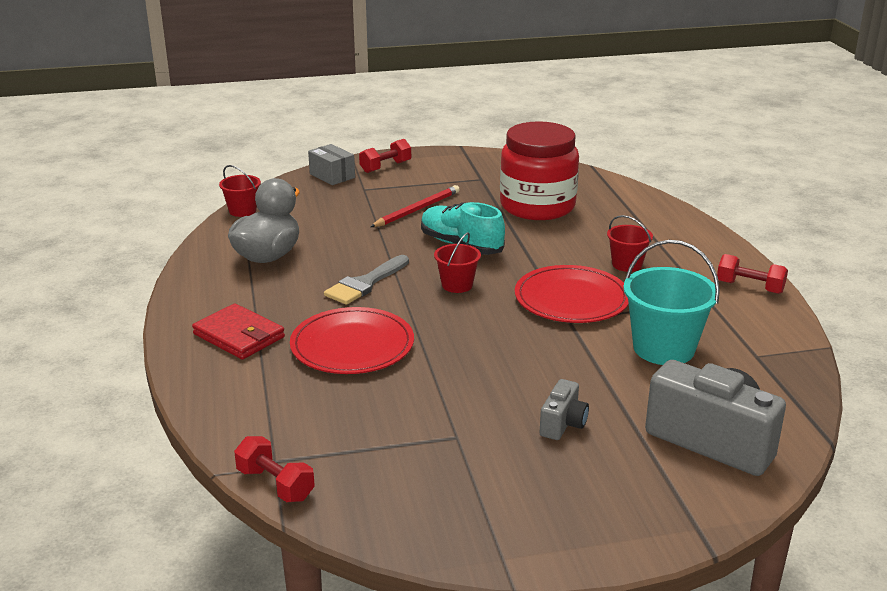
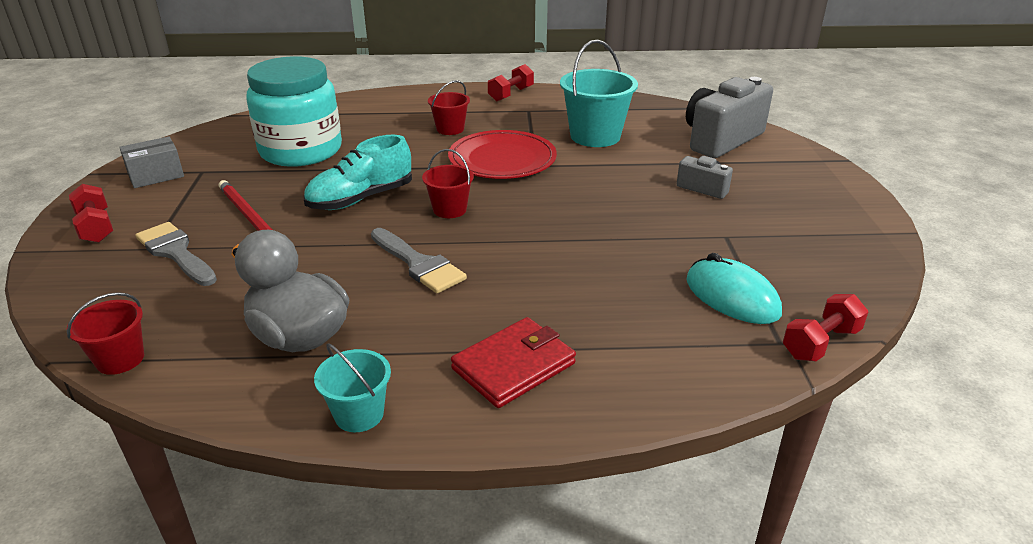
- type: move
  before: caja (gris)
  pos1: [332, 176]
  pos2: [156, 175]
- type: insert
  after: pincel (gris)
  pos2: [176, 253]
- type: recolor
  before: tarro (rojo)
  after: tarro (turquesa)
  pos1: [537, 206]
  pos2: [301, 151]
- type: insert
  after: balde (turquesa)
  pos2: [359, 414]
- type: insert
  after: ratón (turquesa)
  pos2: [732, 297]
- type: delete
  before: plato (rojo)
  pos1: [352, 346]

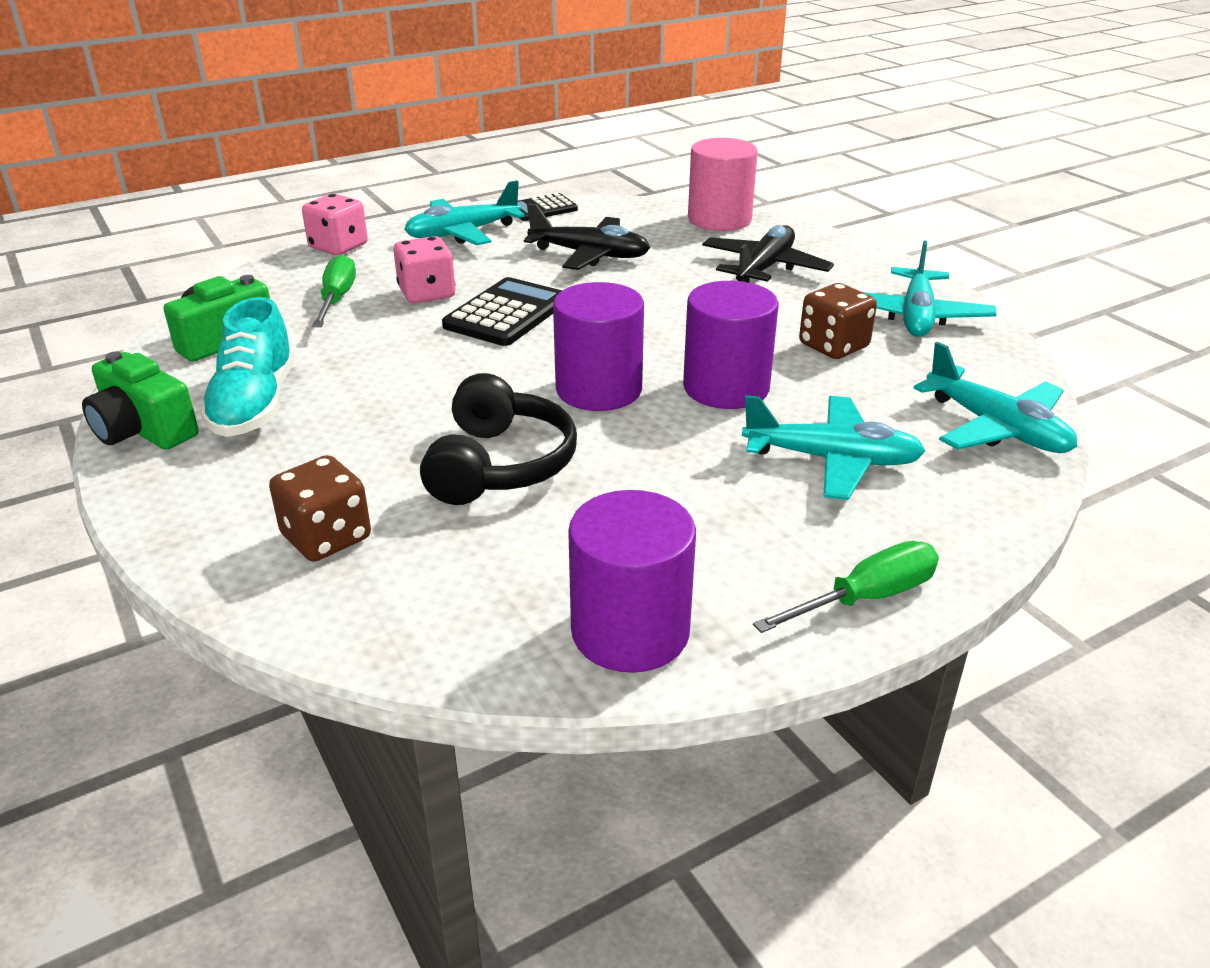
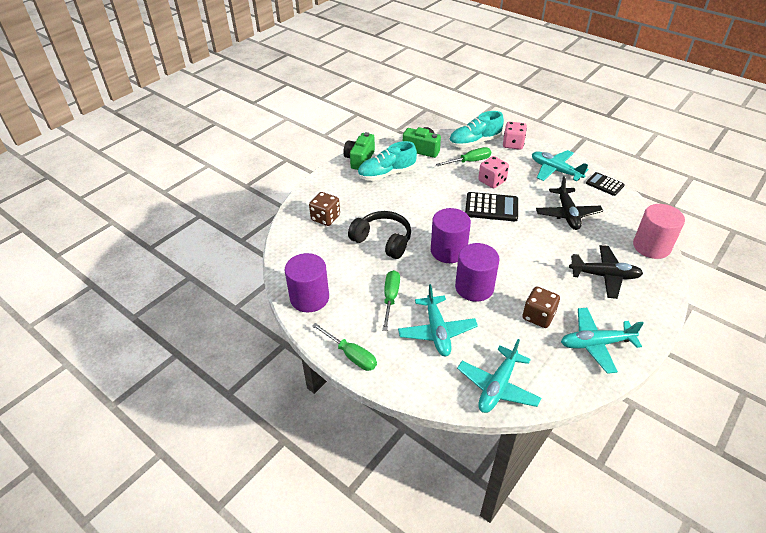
- type: rotate
  before: auriculares (negro)
  pos1: [499, 465]
  pos2: [382, 241]
  turn: -135
- type: insert
  after: destornillador (verde)
  pos2: [390, 298]
- type: insert
  after: zapato (turquesa)
  pos2: [474, 142]

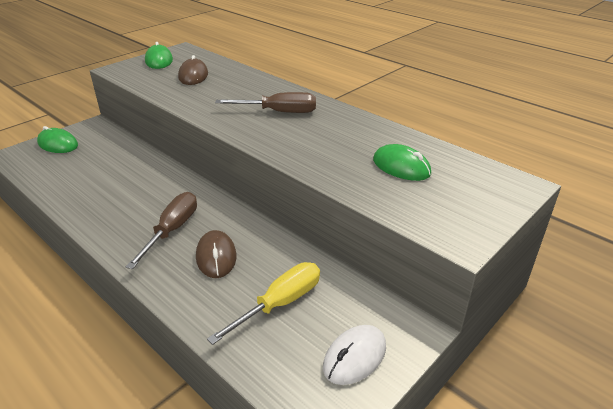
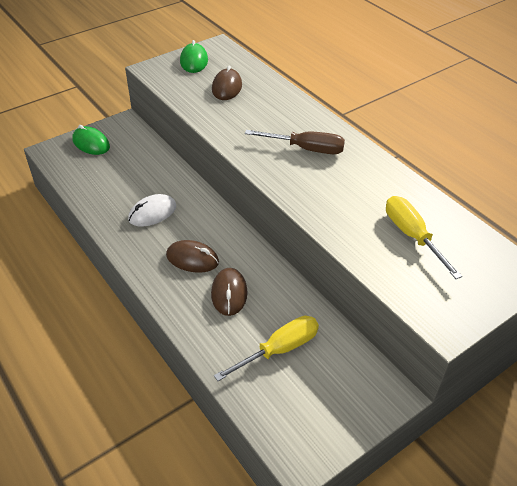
- type: move
  before: ratón (blanco)
  pos1: [354, 357]
  pos2: [152, 213]
- type: replace
  before: destornillador (marrón)
  after: ratón (marrón)
  pos1: [172, 230]
  pos2: [192, 259]
- type: replace
  before: ratón (verde)
  after: destornillador (amarillo)
  pos1: [401, 167]
  pos2: [412, 236]

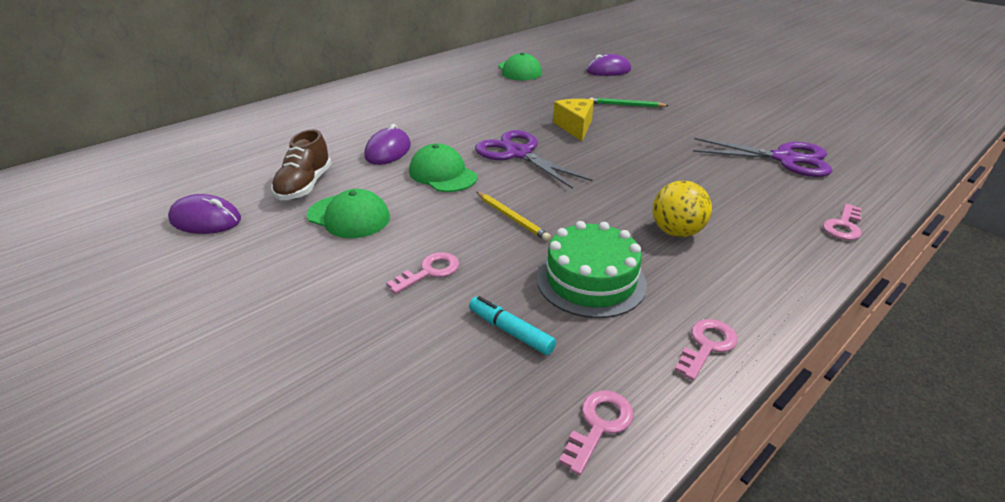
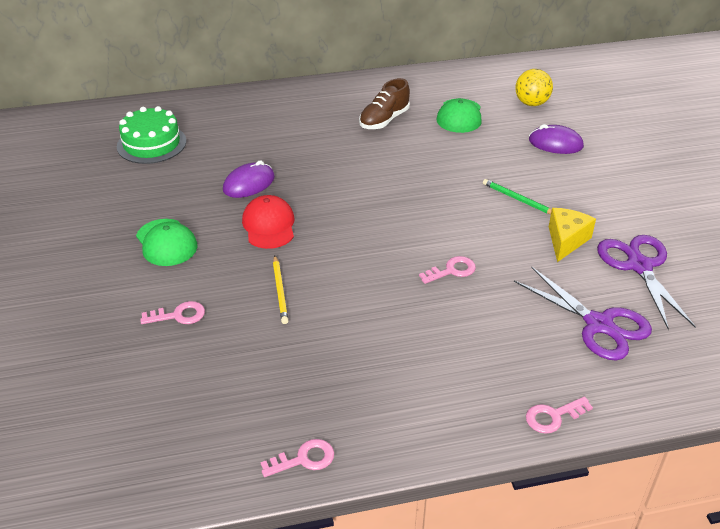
- type: move
  before: tarta (verde)
  pos1: [591, 280]
  pos2: [151, 144]
- type: recolor
  before: gorra (verde)
  after: gorra (rojo)
  pos1: [442, 174]
  pos2: [269, 225]
- type: move
  before: zapato (marrón)
  pos1: [305, 186]
  pos2: [384, 120]
- type: move
  before: llave (rosa)
  pos1: [599, 425]
  pos2: [452, 270]
- type: move
  before: pelota (amarillo)
  pos1: [676, 232]
  pos2: [531, 103]
- type: move
  before: queso (amarillo)
  pos1: [575, 127]
  pos2: [566, 240]
- type: move
  before: tijeras (morado)
  pos1: [518, 154]
  pos2: [639, 266]
- type: delete
  before: ratón (morado)
  pos1: [206, 220]
- type: delete
  before: rotulador (turquesa)
  pos1: [510, 331]

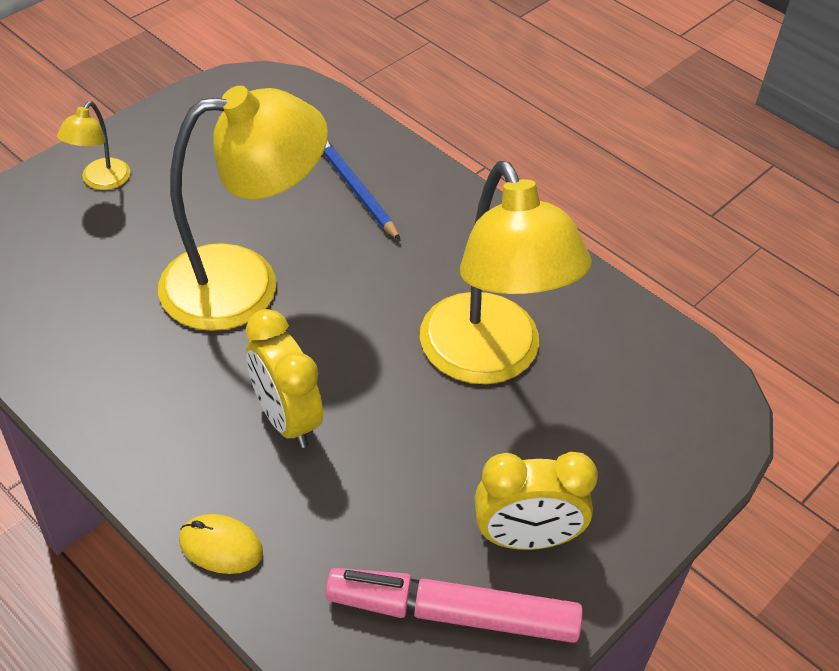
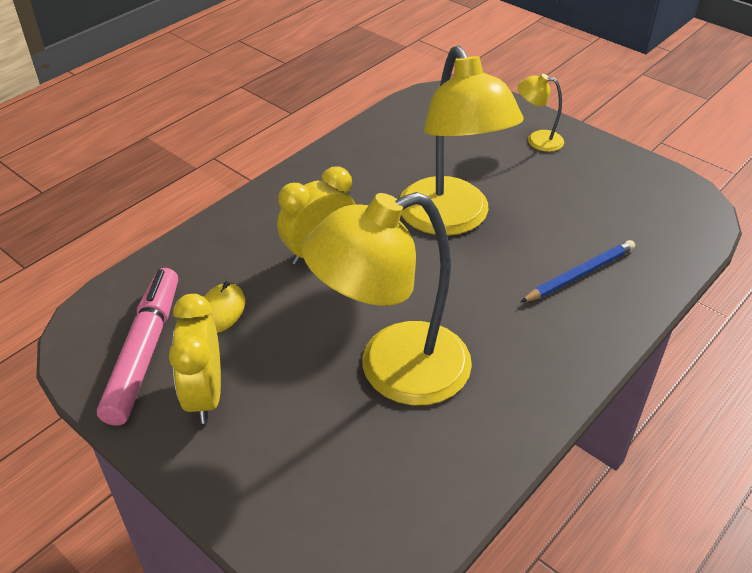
- type: move
  before: ratón (amarillo)
  pos1: [221, 546]
  pos2: [221, 310]

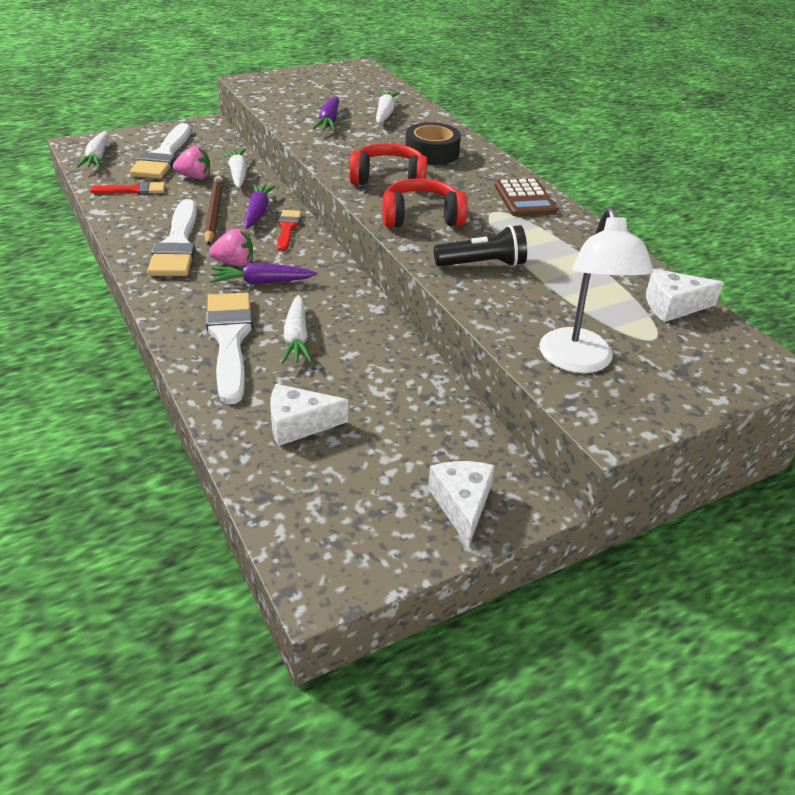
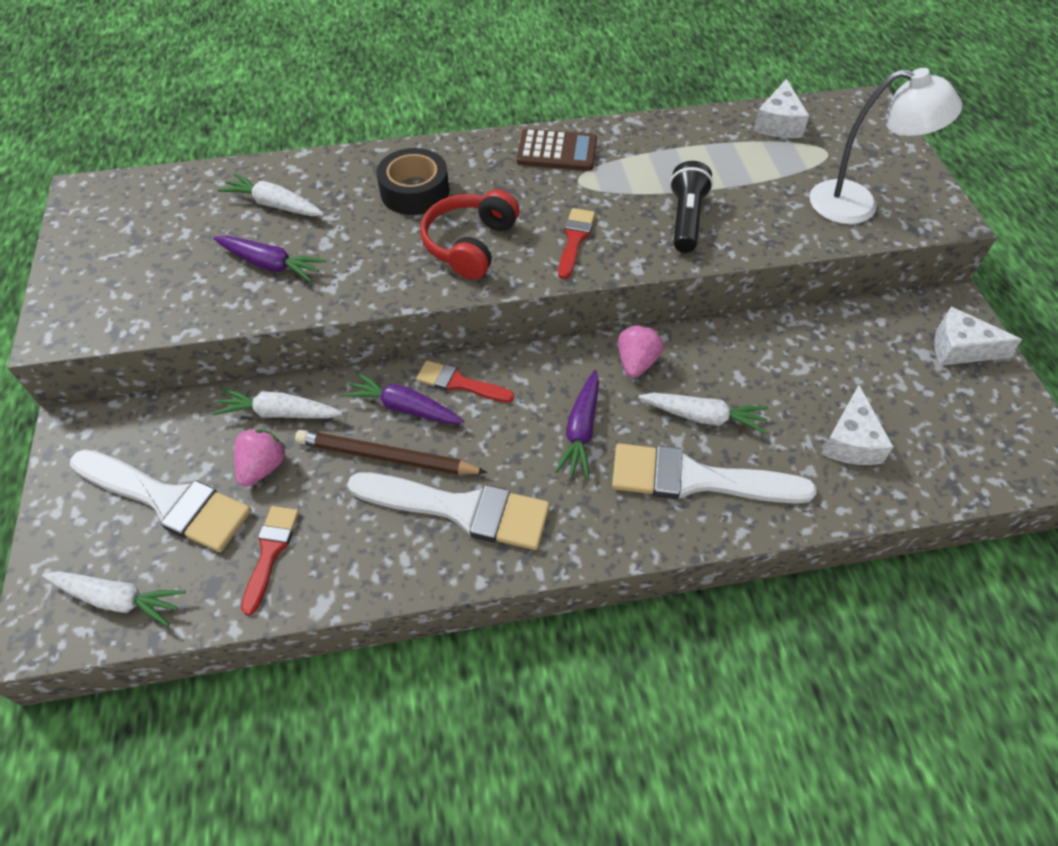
- type: replace
  before: auriculares (rojo)
  after: pincel (rojo)
  pos1: [421, 217]
  pos2: [575, 239]
- type: move
  before: fresa (rosa)
  pos1: [234, 263]
  pos2: [636, 363]

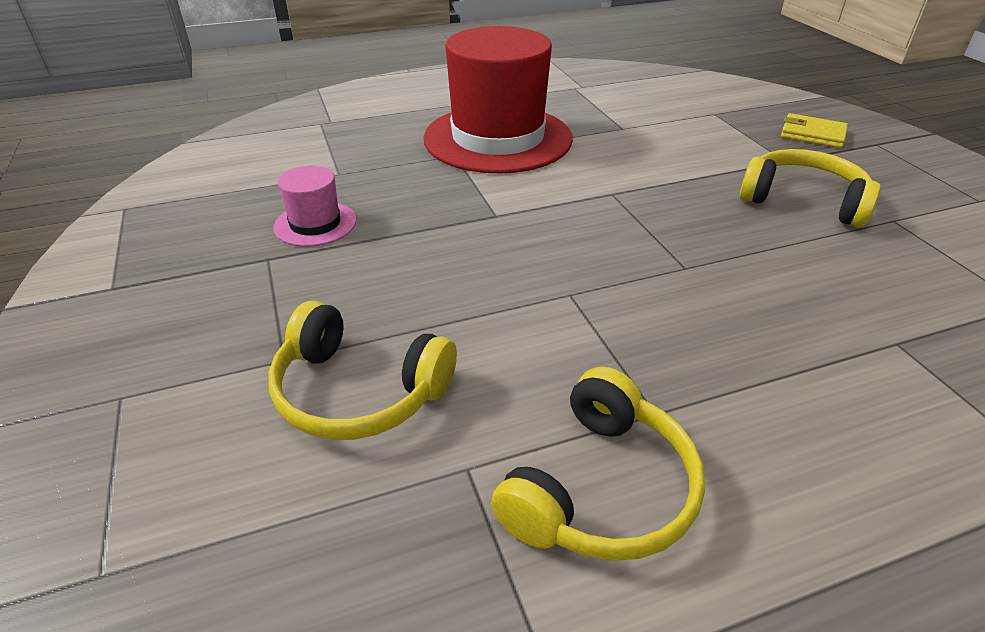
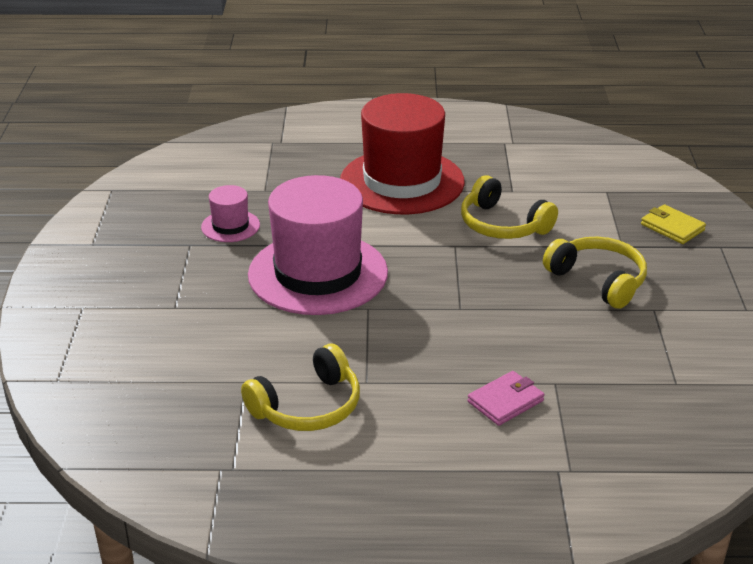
- type: insert
  after: sombrero (rosa)
  pos2: [318, 273]
- type: move
  before: auriculares (amarillo)
  pos1: [358, 391]
  pos2: [502, 225]
- type: insert
  after: cartera (rosa)
  pos2: [505, 401]

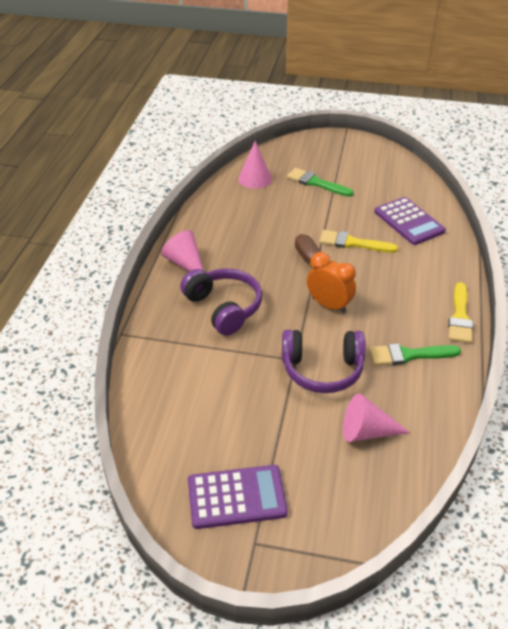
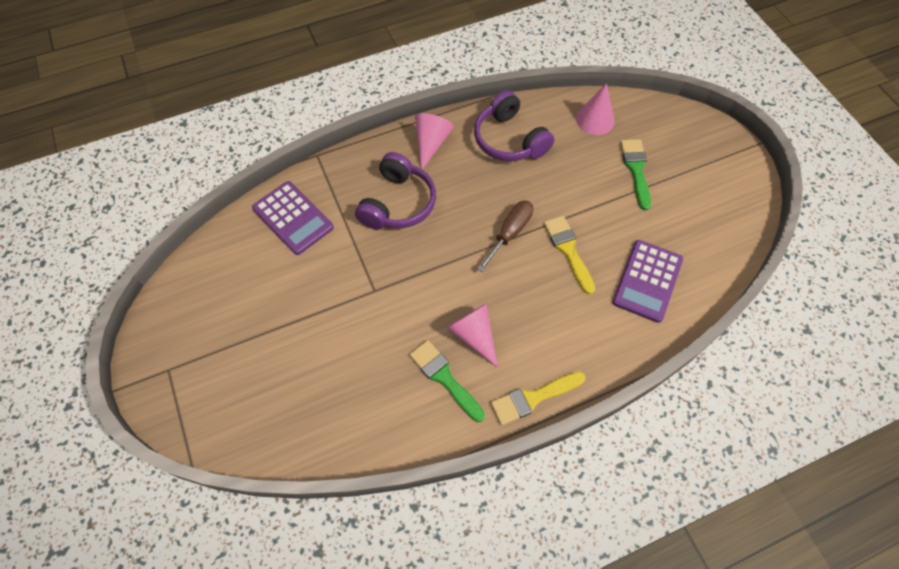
- type: move
  before: calculadora (morado)
  pos1: [236, 497]
  pos2: [293, 218]
- type: move
  before: cono (rosa)
  pos1: [366, 432]
  pos2: [473, 335]
- type: move
  before: auriculares (morado)
  pos1: [322, 369]
  pos2: [509, 140]
- type: delete
  before: despertador (naranja)
  pos1: [329, 305]

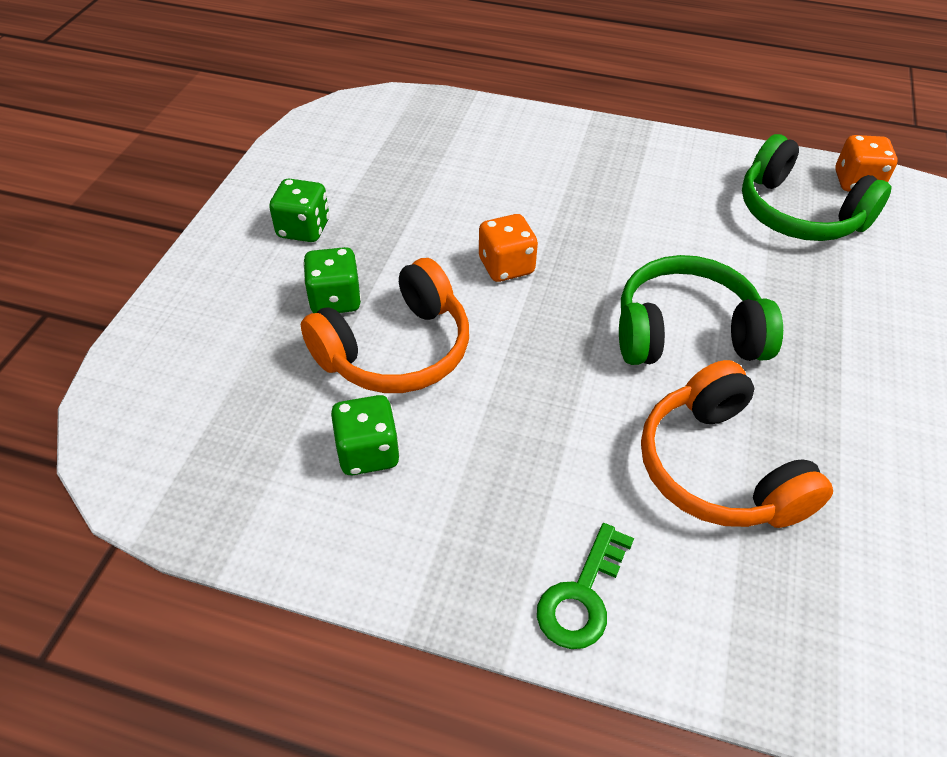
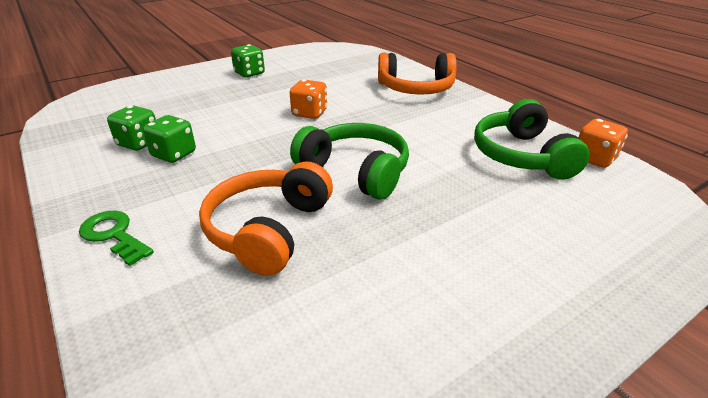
- type: rotate
  before: llave (verde)
  pos1: [582, 595]
  pos2: [114, 235]
  turn: 60
- type: move
  before: dado (verde)
  pos1: [335, 300]
  pos2: [174, 154]
- type: move
  before: auriculares (naranja)
  pos1: [396, 350]
  pos2: [416, 89]

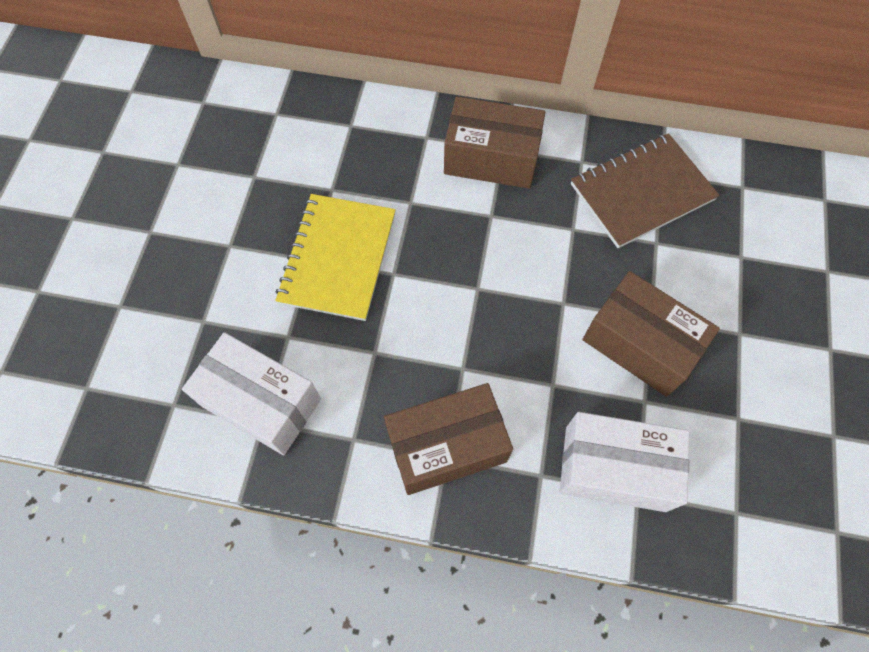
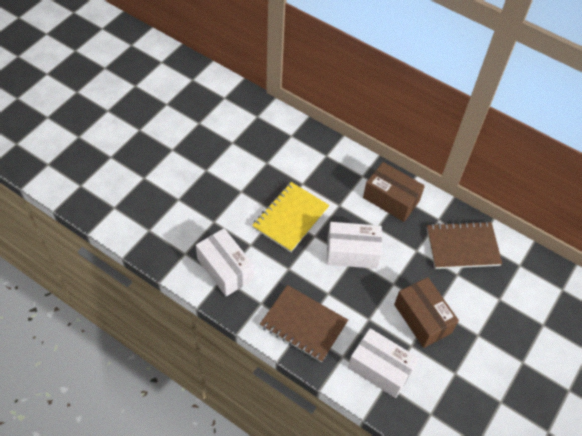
- type: replace
  before: caja (marrón)
  after: cuaderno (marrón)
  pos1: [446, 446]
  pos2: [303, 324]
- type: insert
  after: caja (blanco)
  pos2: [352, 252]

